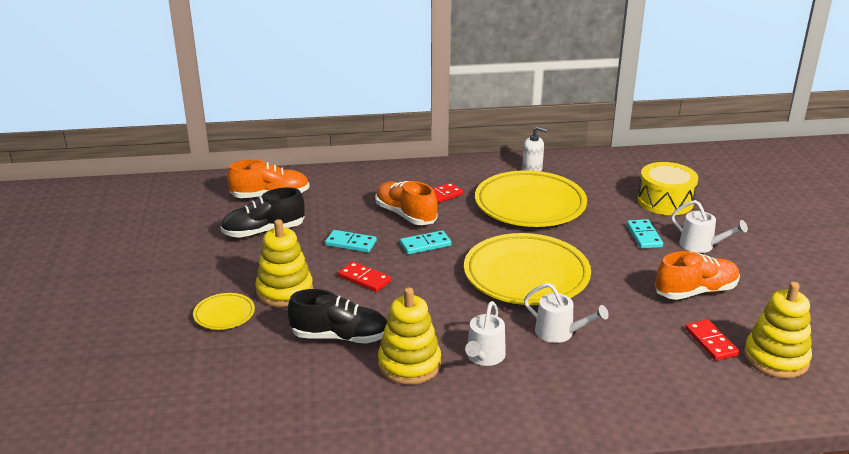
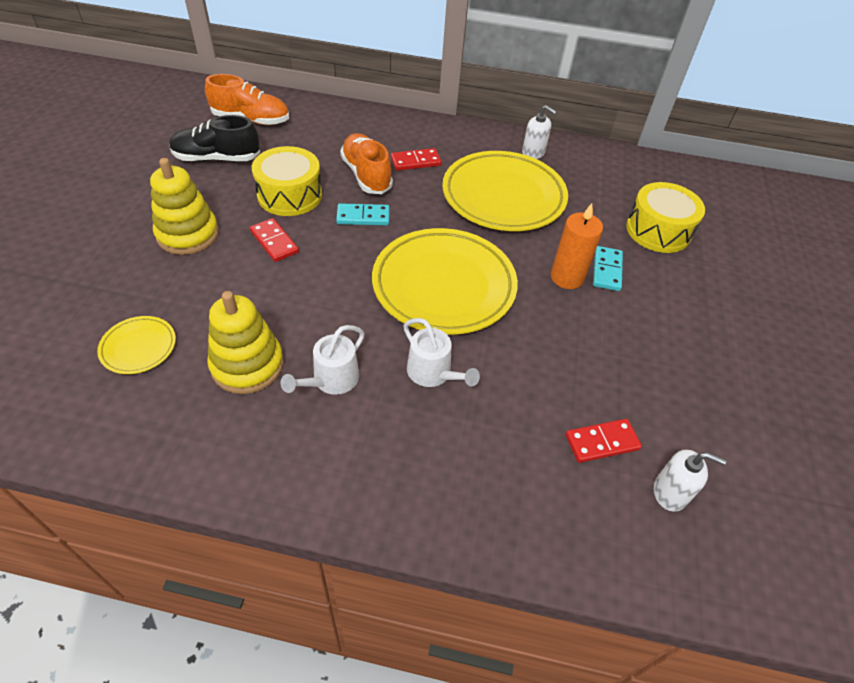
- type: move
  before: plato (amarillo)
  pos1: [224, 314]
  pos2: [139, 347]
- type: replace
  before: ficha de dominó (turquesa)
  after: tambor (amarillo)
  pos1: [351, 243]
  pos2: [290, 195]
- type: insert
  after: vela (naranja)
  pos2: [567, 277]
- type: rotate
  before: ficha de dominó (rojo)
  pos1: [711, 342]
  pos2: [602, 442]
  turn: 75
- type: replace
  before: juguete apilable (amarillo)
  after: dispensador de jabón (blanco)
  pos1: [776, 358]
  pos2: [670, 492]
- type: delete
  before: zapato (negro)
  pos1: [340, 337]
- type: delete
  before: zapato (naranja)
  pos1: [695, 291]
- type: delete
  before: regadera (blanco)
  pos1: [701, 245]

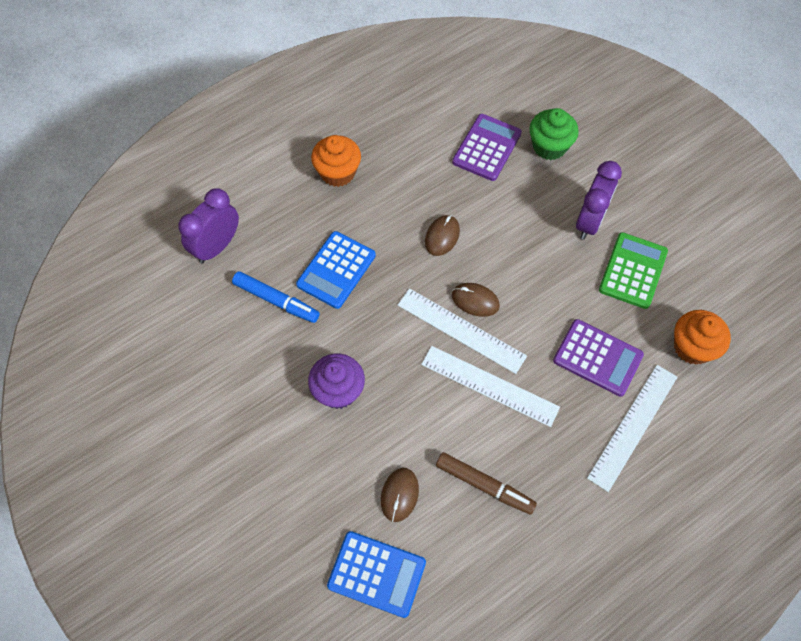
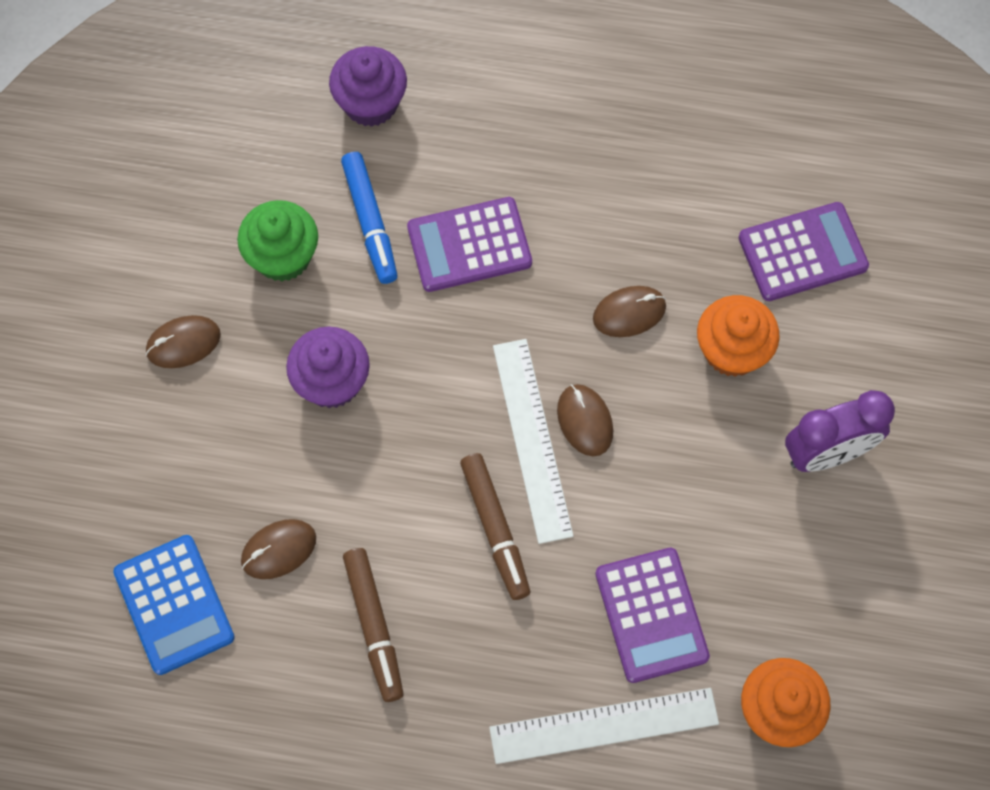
- type: insert
  after: ratón (marrón)
  pos2: [183, 343]
- type: move
  before: magdalena (verde)
  pos1: [549, 146]
  pos2: [283, 256]
- type: replace
  before: despertador (morado)
  after: magdalena (morado)
  pos1: [217, 246]
  pos2: [371, 103]
- type: recolor
  before: calculadora (azul)
  after: calculadora (morado)
  pos1: [336, 270]
  pos2: [469, 245]
- type: replace
  before: regla (blanco)
  after: rotulador (marrón)
  pos1: [489, 386]
  pos2: [495, 529]
- type: move
  before: magdalena (naranja)
  pos1: [338, 173]
  pos2: [732, 350]
- type: delete
  before: calculadora (verde)
  pos1: [633, 271]

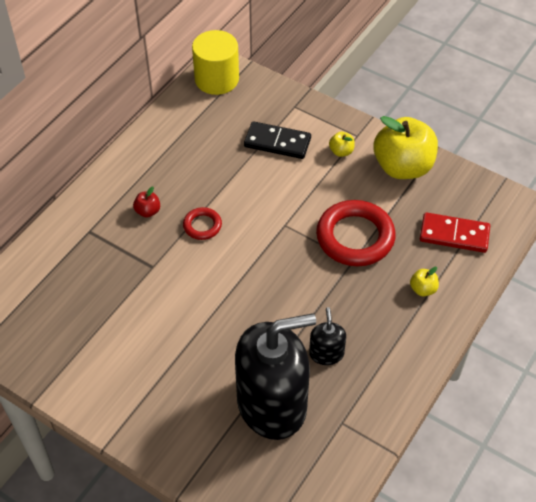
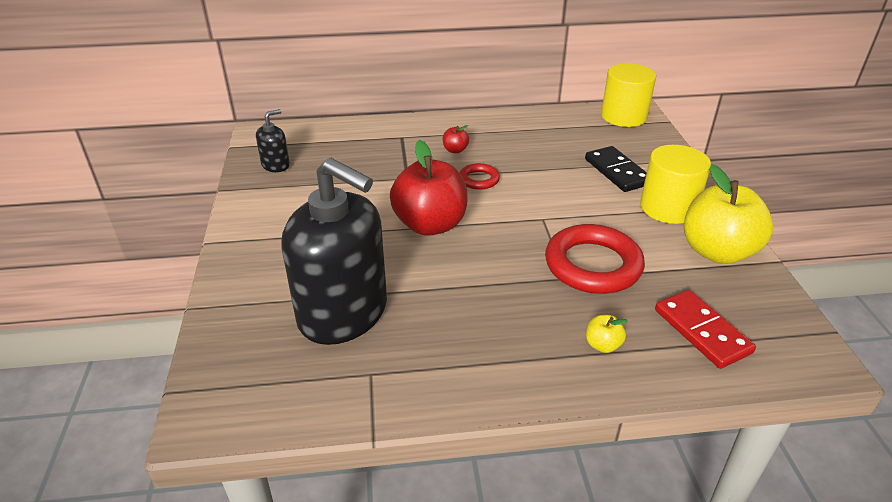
- type: move
  before: dispensador de jabón (negro)
  pos1: [326, 353]
  pos2: [276, 165]
- type: insert
  after: manzana (rojo)
  pos2: [430, 225]
- type: replace
  before: manzana (amarillo)
  after: cilindro (amarillo)
  pos1: [341, 151]
  pos2: [668, 208]

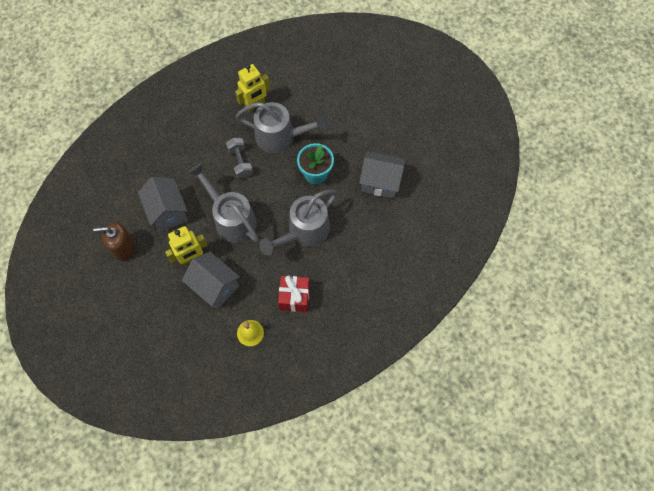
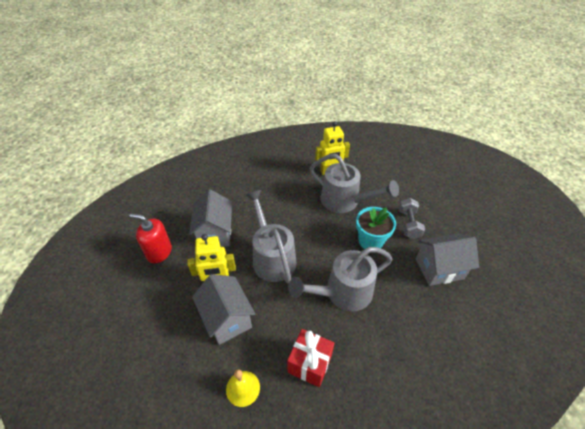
- type: recolor
  before: dispensador de jabón (marrón)
  after: dispensador de jabón (rojo)
  pos1: [124, 248]
  pos2: [159, 252]
- type: move
  before: mancuerna (gris)
  pos1: [240, 162]
  pos2: [409, 224]
- type: rotate
  before: casa (gris)
  pos1: [380, 182]
  pos2: [439, 269]
  turn: -45

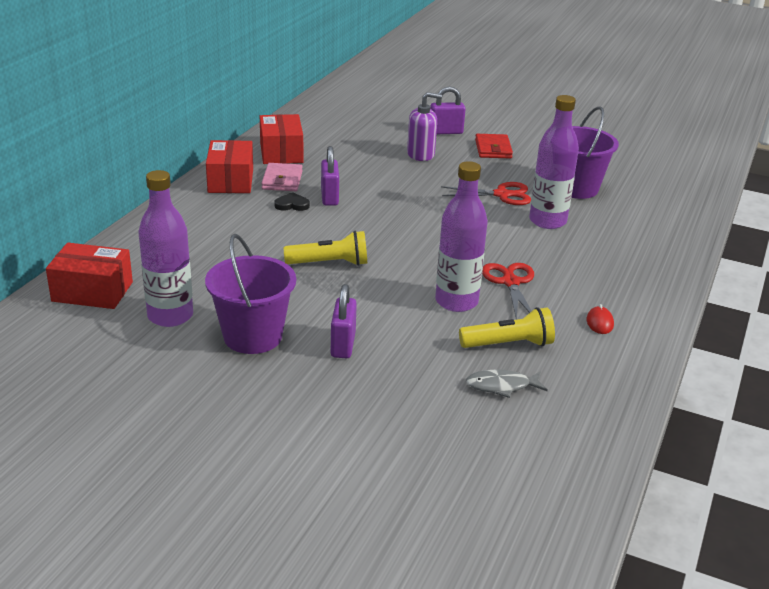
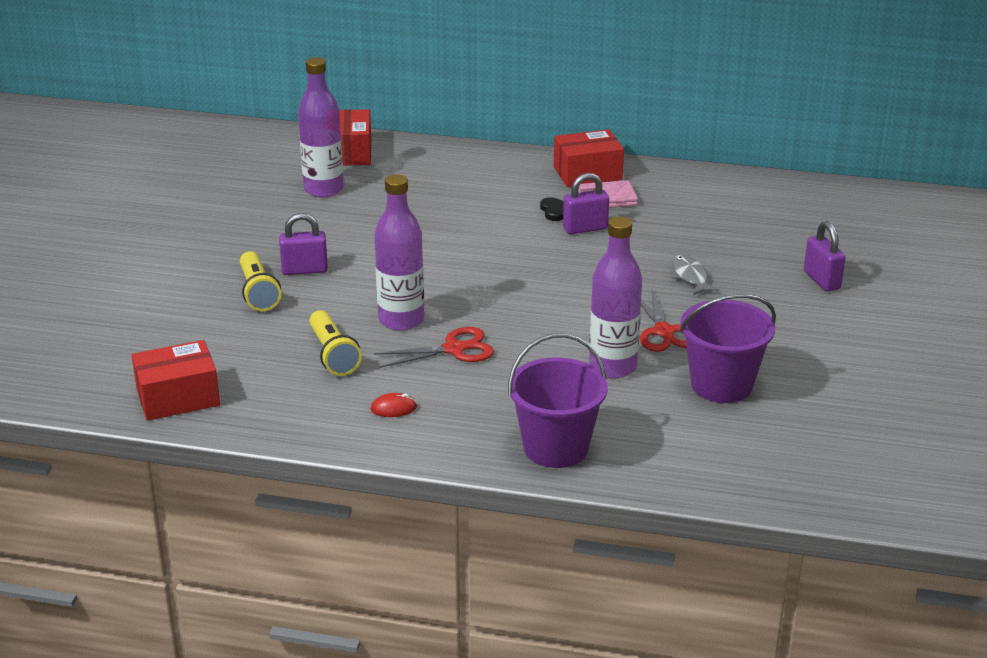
- type: move
  before: caja (rojo)
  pos1: [281, 152]
  pos2: [178, 397]
- type: move
  before: lámpara de mano (amarillo)
  pos1: [330, 263]
  pos2: [258, 292]
- type: move
  before: balde (morado)
  pos1: [252, 336]
  pos2: [556, 448]
- type: move
  before: pez (gris)
  pos1: [501, 386]
  pos2: [690, 277]
- type: delete
  before: dispensador de jabón (morado)
  pos1: [421, 154]
- type: delete
  before: cartera (rojo)
  pos1: [493, 149]

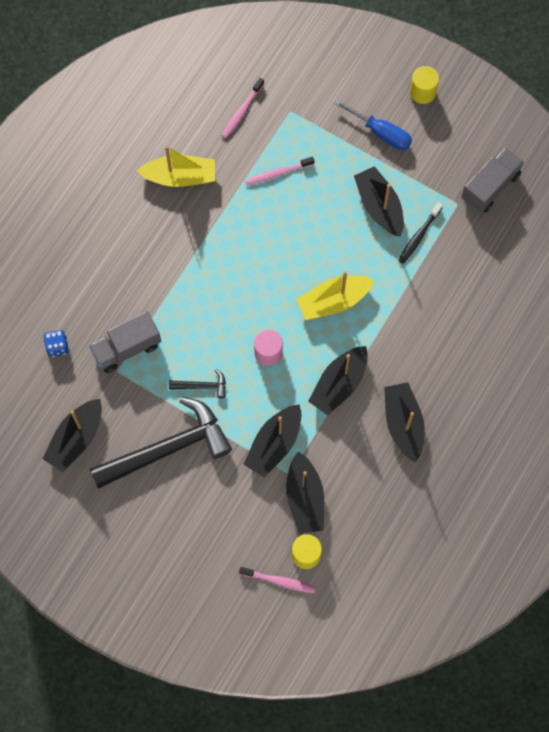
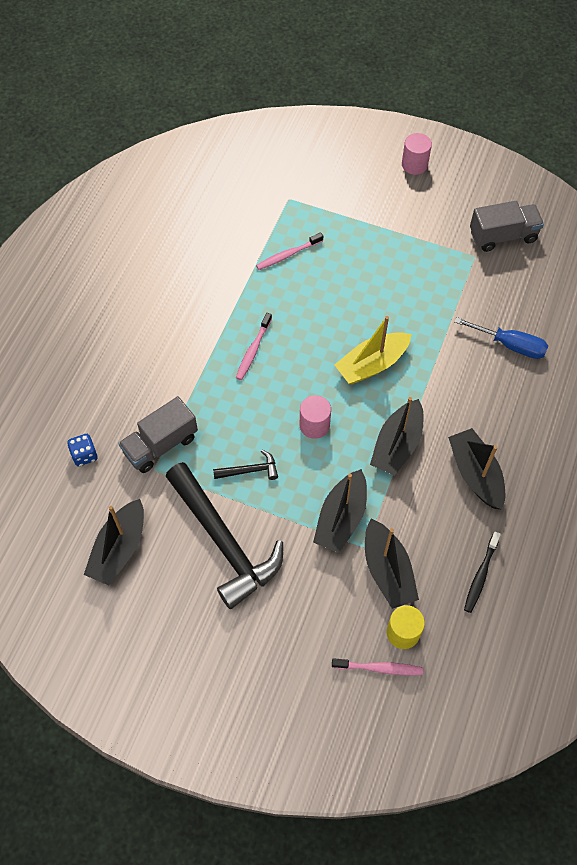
- type: rotate
  before: martillo (negro)
  pos1: [168, 448]
  pos2: [224, 542]
  turn: 90
- type: move
  before: cepillo de dientes (rosa)
  pos1: [242, 111]
  pos2: [253, 350]
- type: recolor
  before: cilindro (amarillo)
  after: cilindro (rosa)
  pos1: [422, 92]
  pos2: [414, 164]
- type: move
  before: destornillador (azul)
  pos1: [381, 133]
  pos2: [510, 345]
- type: move
  before: cepillo de dientes (negro)
  pos1: [419, 236]
  pos2: [480, 575]
- type: rotate
  before: camión (gris)
  pos1: [490, 186]
  pos2: [503, 236]
  turn: 45
- type: delete
  before: barco (amarillo)
  pos1: [180, 177]
- type: delete
  before: barco (negro)
  pos1: [379, 206]

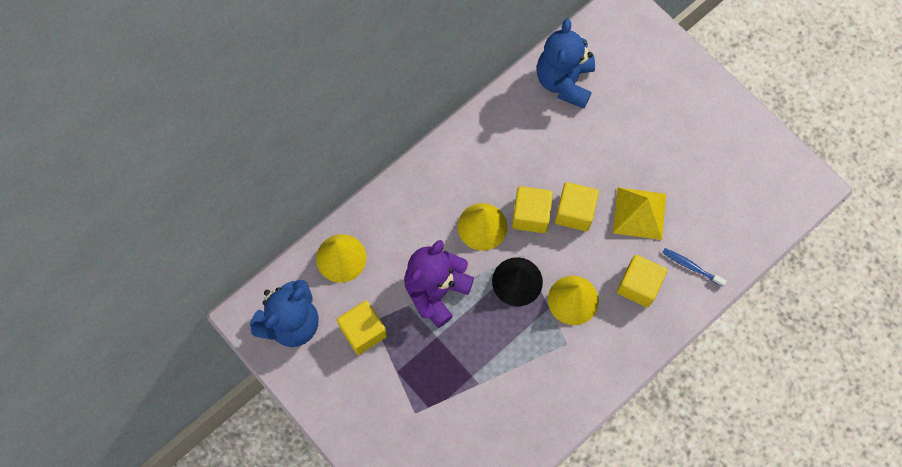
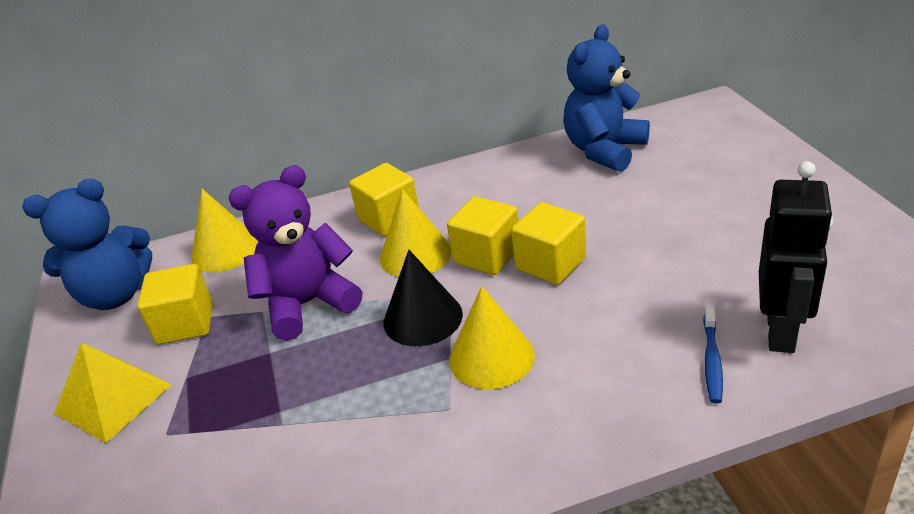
- type: move
  before: pirámide (amarillo)
  pos1: [639, 213]
  pos2: [113, 399]
- type: move
  before: cubo (amarillo)
  pos1: [638, 285]
  pos2: [389, 218]
- type: rotate
  before: cepillo de dientes (azul)
  pos1: [691, 267]
  pos2: [712, 360]
  turn: -135
- type: insert
  after: robot (negro)
  pos2: [781, 332]

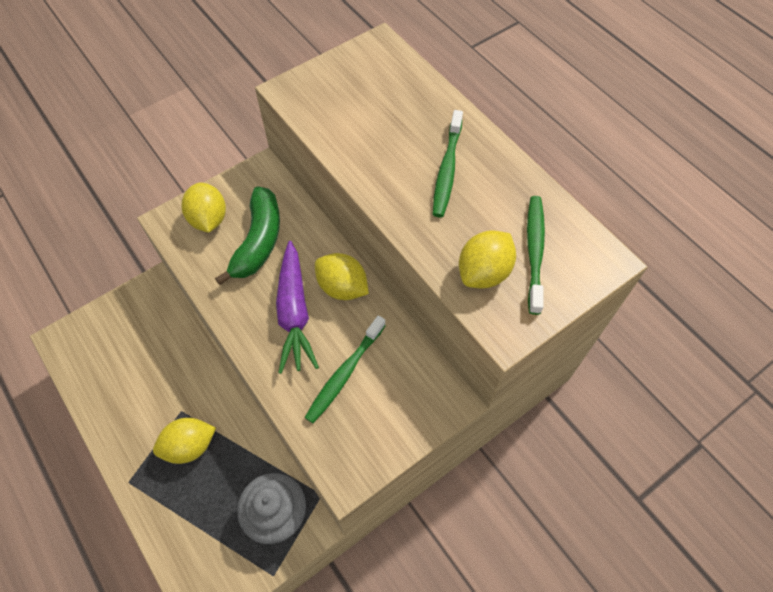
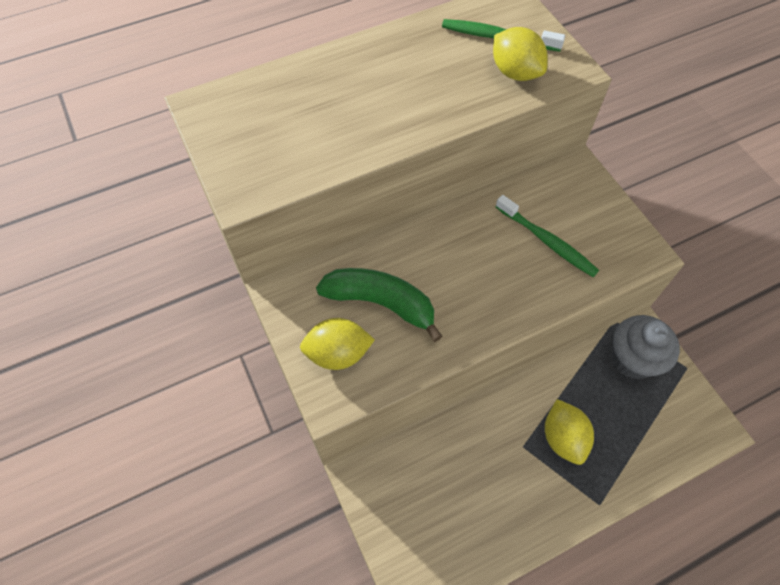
- type: delete
  before: zanahoria (morado)
  pos1: [294, 313]
- type: delete
  before: limón (amarillo)
  pos1: [342, 287]
- type: delete
  before: cepillo de dientes (verde)
  pos1: [447, 170]

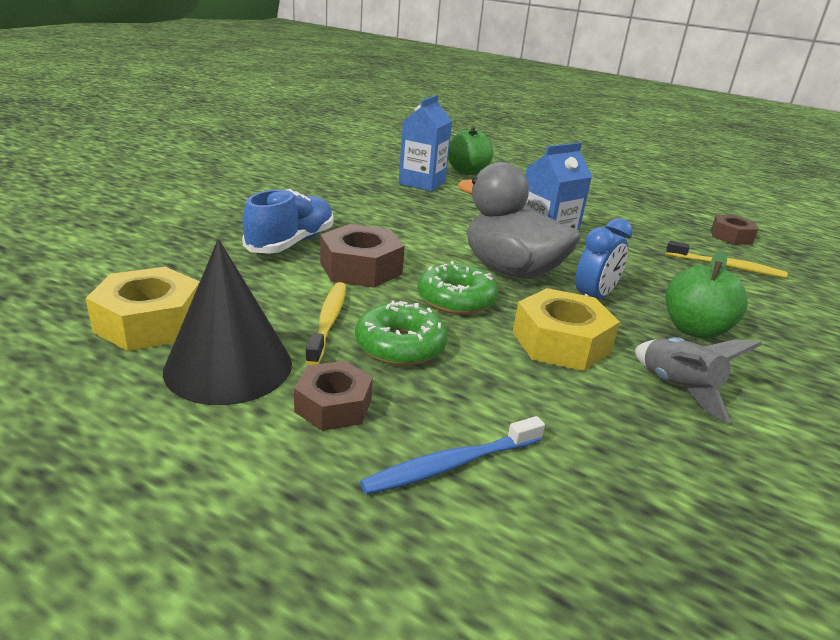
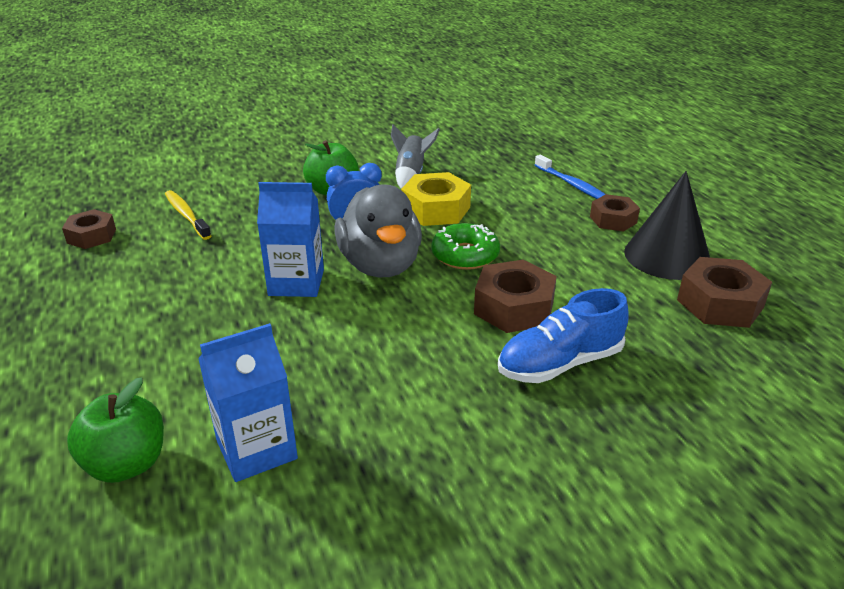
- type: rotate
  before: cepillo de dientes (azul)
  pos1: [451, 464]
  pos2: [572, 185]
  turn: 45
- type: recolor
  before: tuerca (amarillo)
  after: tuerca (marrón)
  pos1: [150, 322]
  pos2: [720, 303]
- type: delete
  before: cepillo de dientes (amarillo)
  pos1: [328, 321]
- type: delete
  before: rosquilla (verde)
  pos1: [400, 345]

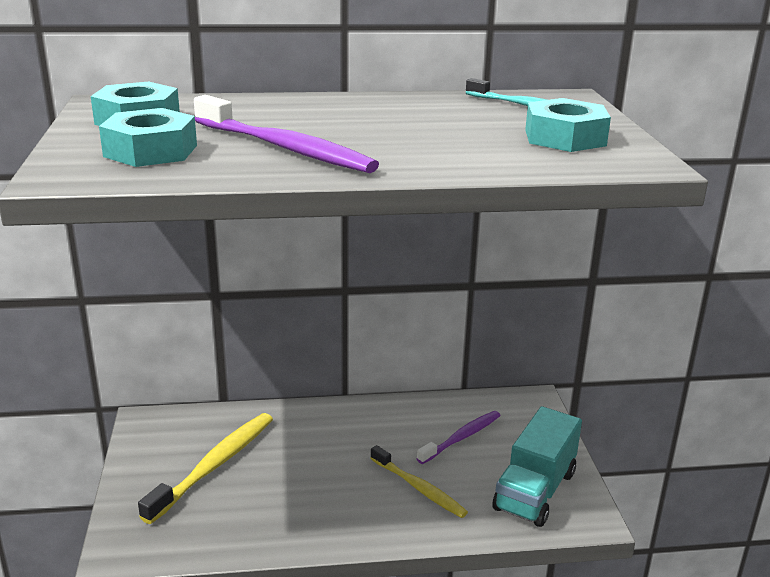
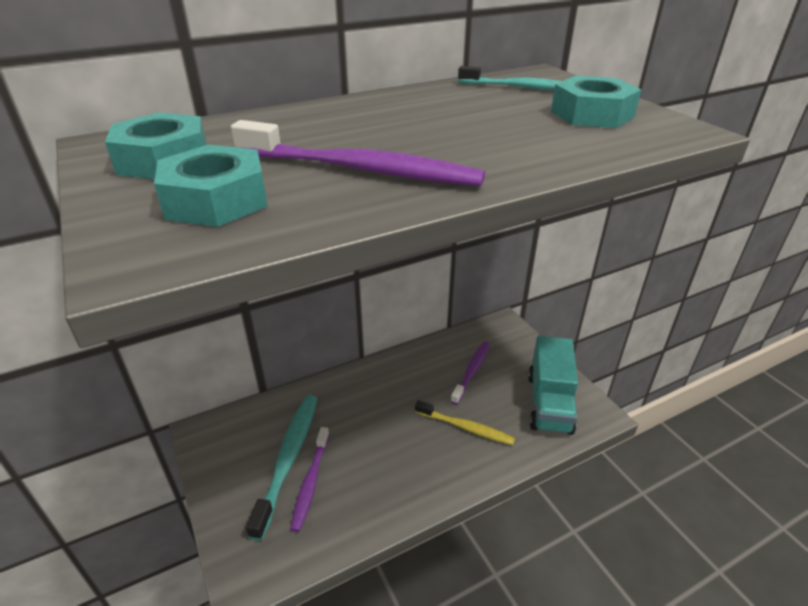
- type: recolor
  before: cepillo de dientes (amarillo)
  after: cepillo de dientes (turquesa)
  pos1: [214, 465]
  pos2: [288, 459]
- type: insert
  after: cepillo de dientes (morado)
  pos2: [310, 482]

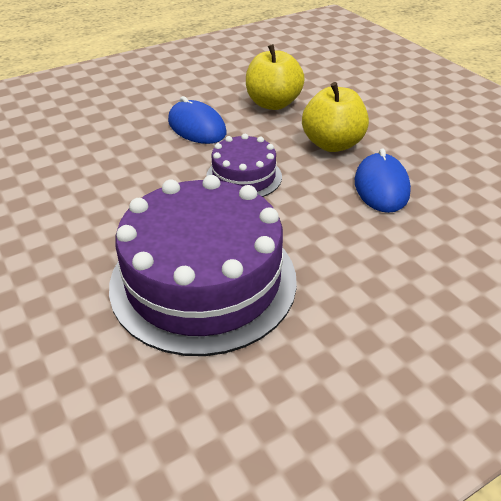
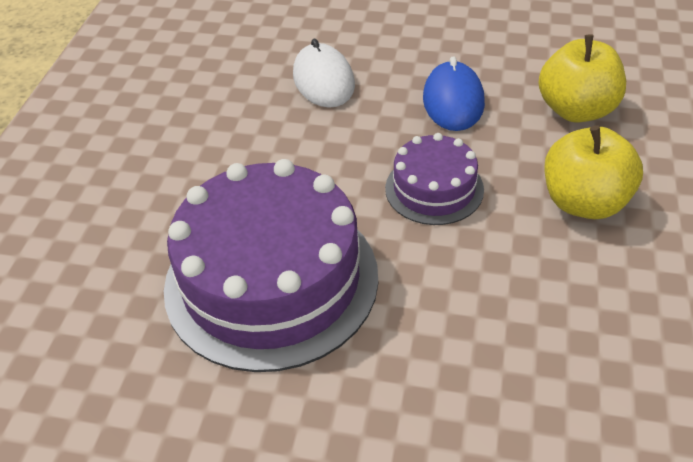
- type: insert
  after: ratón (blanco)
  pos2: [323, 80]
- type: delete
  before: ratón (azul)
  pos1: [381, 187]

